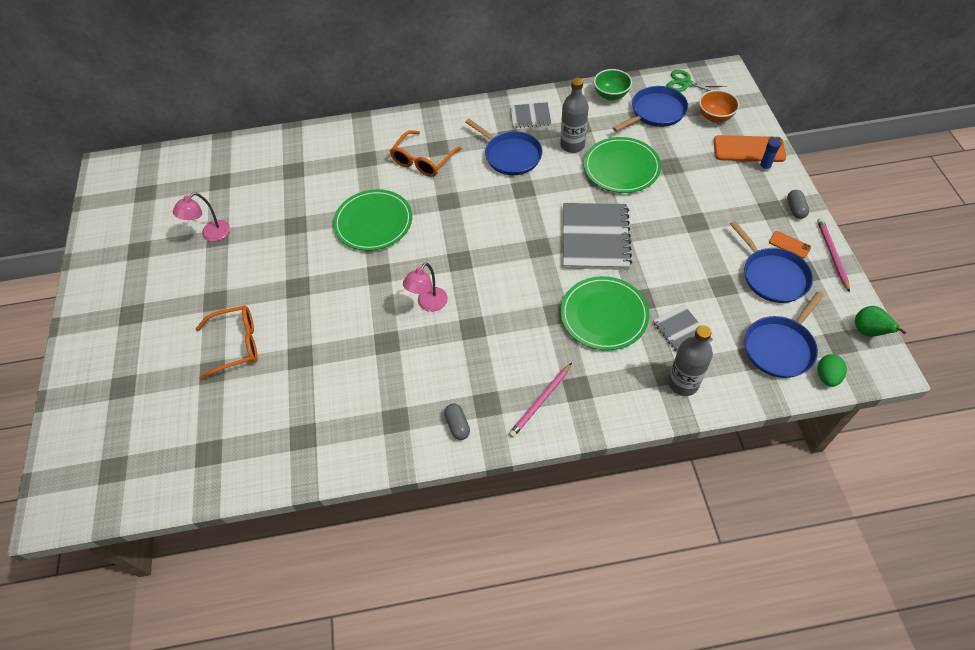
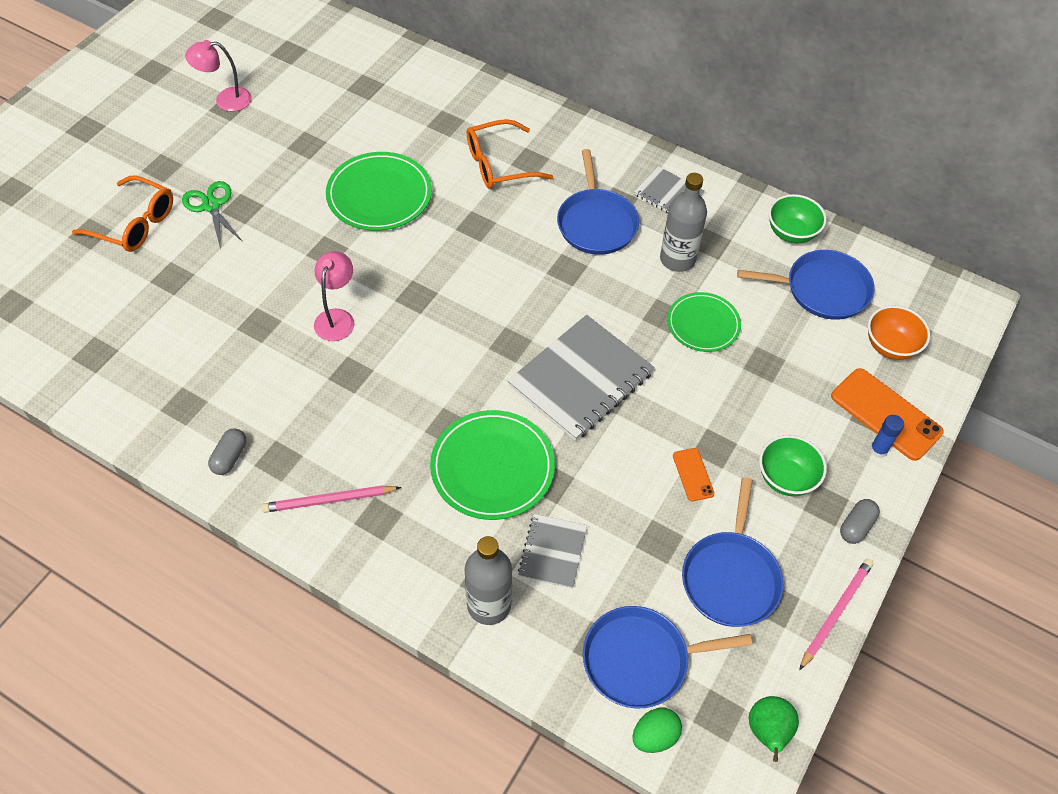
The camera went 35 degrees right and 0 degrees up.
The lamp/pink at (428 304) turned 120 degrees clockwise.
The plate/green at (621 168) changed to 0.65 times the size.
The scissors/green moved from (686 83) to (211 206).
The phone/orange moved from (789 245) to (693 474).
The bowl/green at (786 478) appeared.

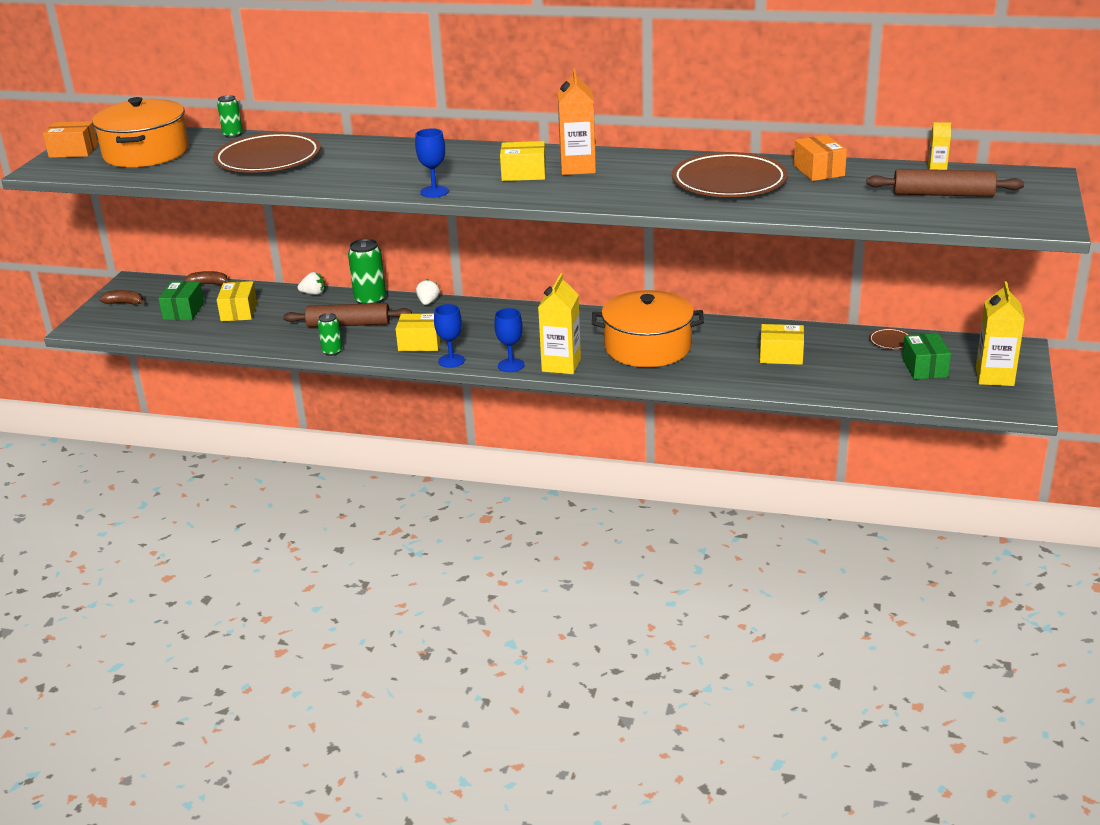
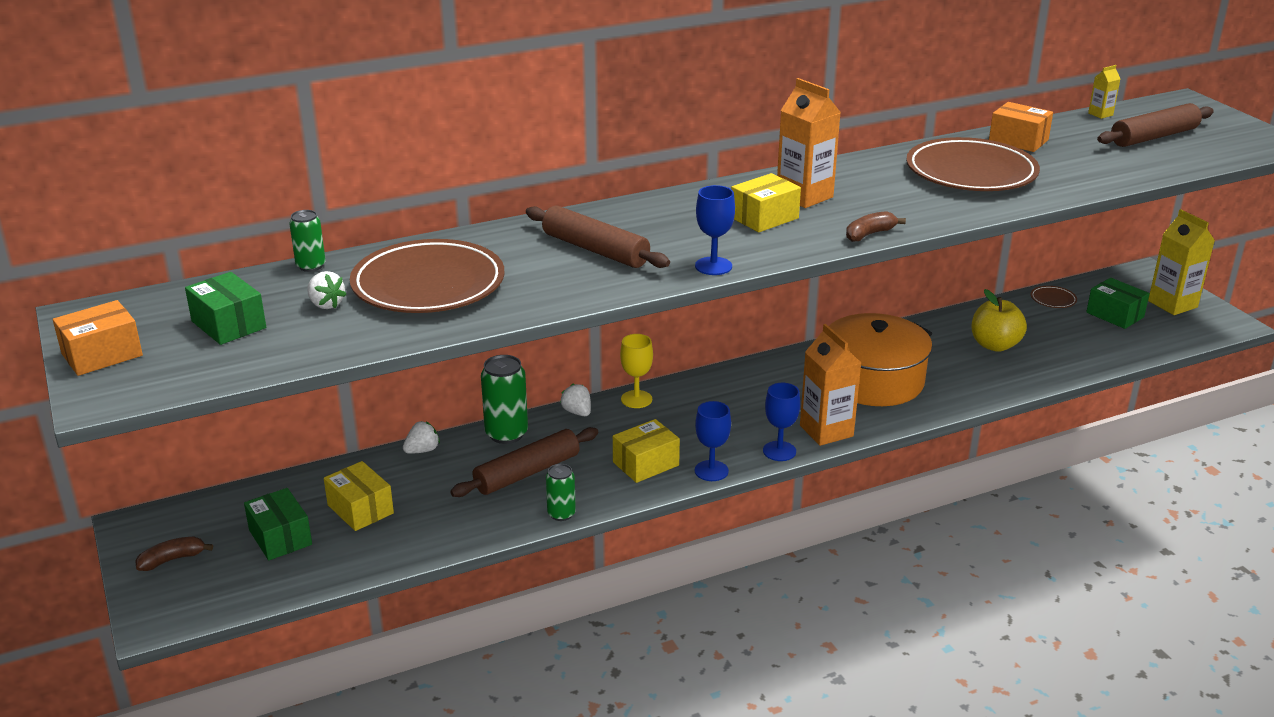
The camera went 40 degrees left and 0 degrees up.
The pot/orange at (146 153) was replaced by the box/green at (228 324).
The banana/brown moved from (208 284) to (869 234).
The carton/yellow at (561 365) became the carton/orange at (826 431).
The box/yellow at (781 355) was replaced by the apple/yellow at (995 345).
The strawberry/white at (326 304) appeared.
The rolling pin/brown at (595 250) appeared.
The goblet/yellow at (636 399) appeared.

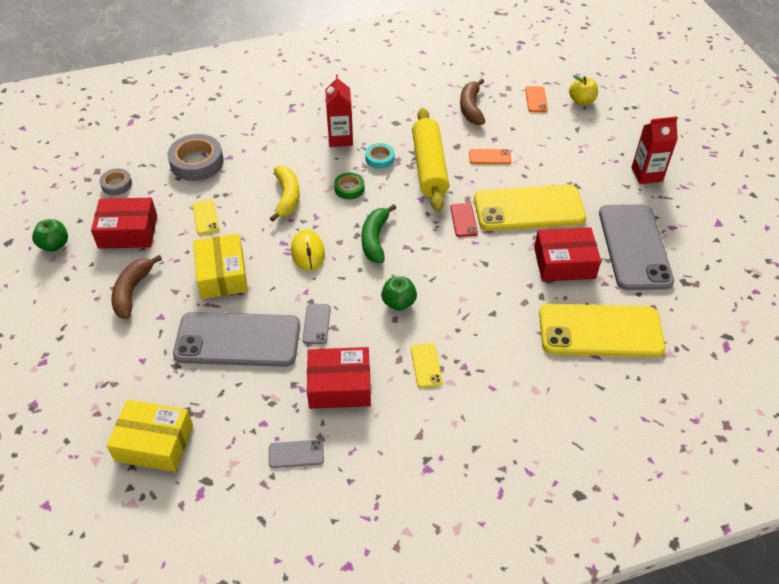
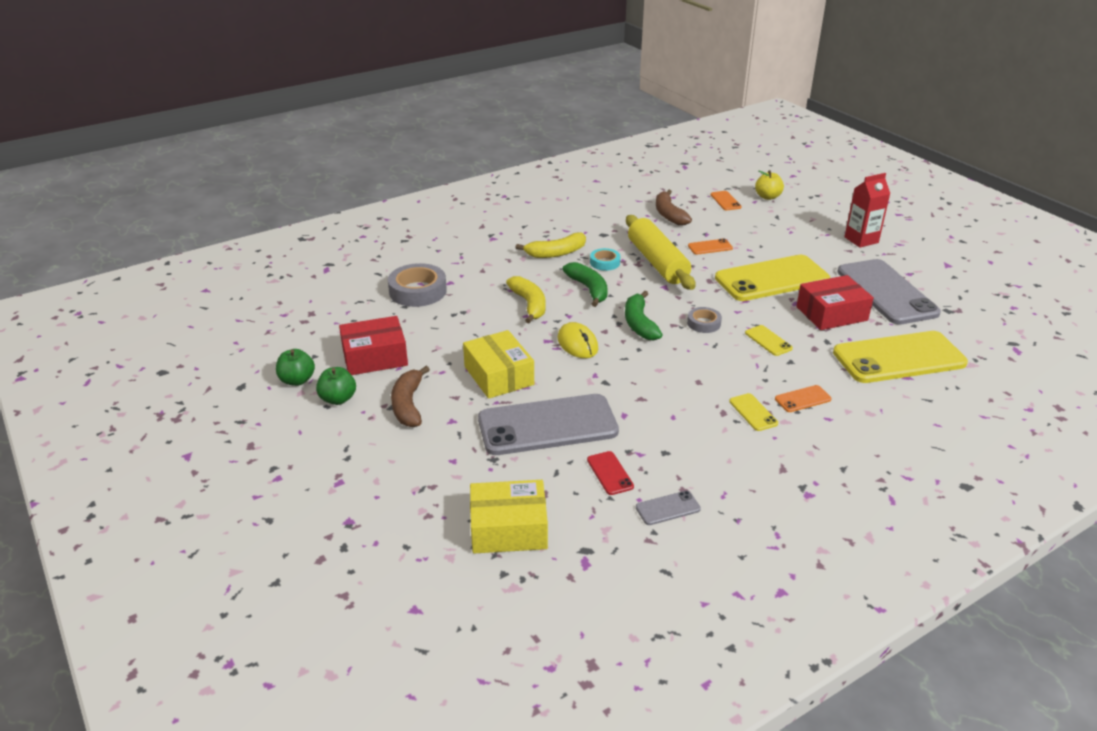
The camera went 15 degrees left and 15 degrees down.
The tape/grey moved from (116 184) to (703 323).
The phone/yellow moved from (205 217) to (768 341).
The phone/grey at (316 324) disappeared.
The box/red at (339 386) disappeared.
The carton/red at (340 138) was replaced by the banana/yellow at (556 253).
The tape/green at (349 188) was replaced by the banana/green at (589 289).
The apple/green moved from (398 302) to (338 399).
The phone/red moved from (463 220) to (610 473).
The phone/orange at (802 399) appeared.

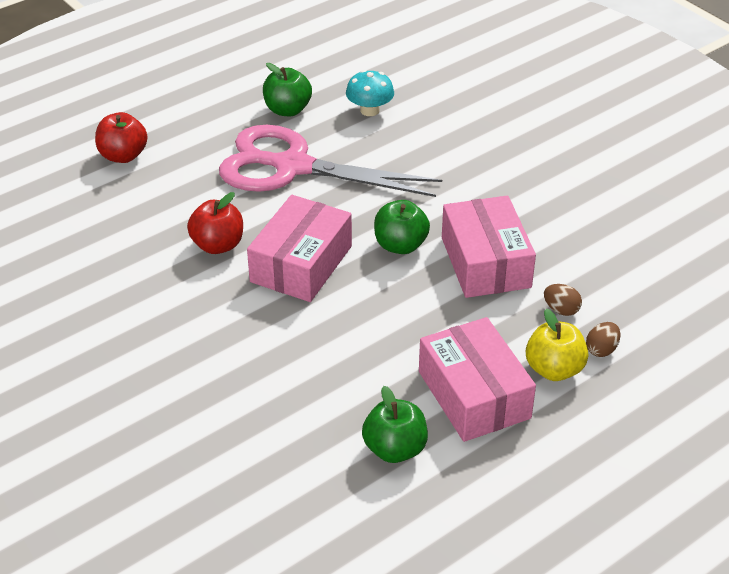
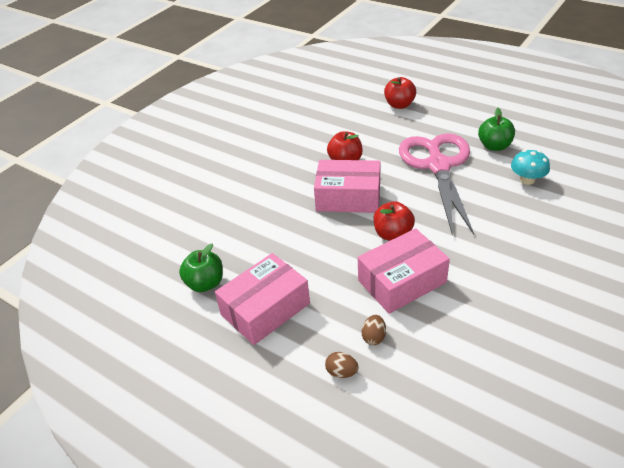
The camera went 75 degrees right and 0 degrees up.
The apple/green at (400 245) became the apple/red at (393 234).
The apple/yellow at (554 369) disappeared.

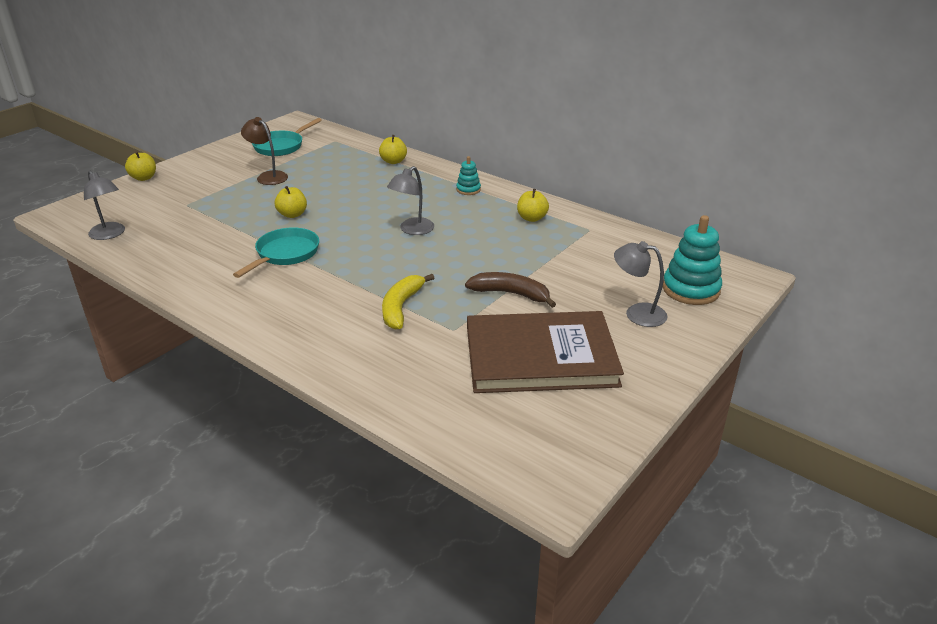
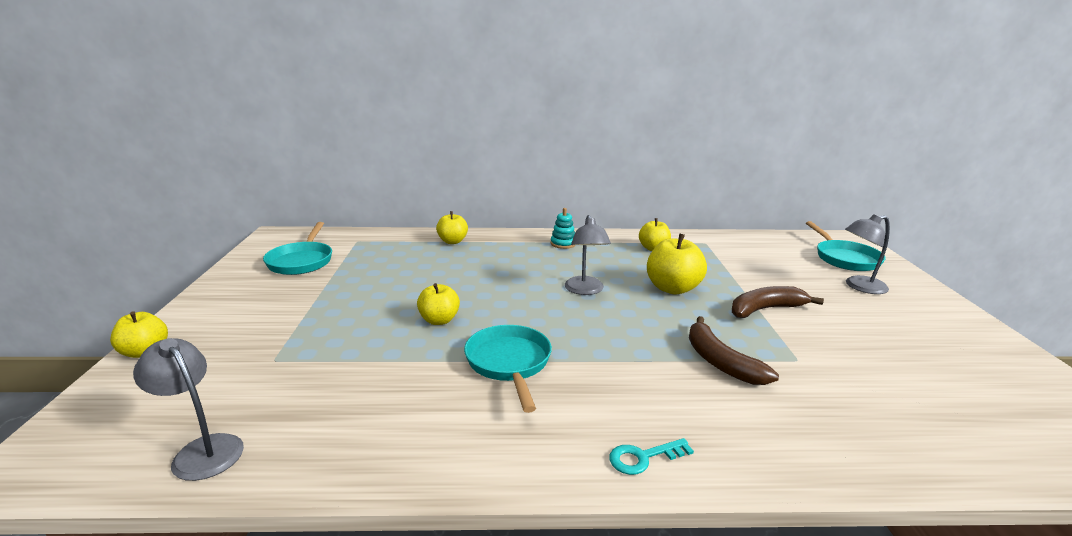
The camera went 40 degrees left and 10 degrees down.
The lamp/grey at (110 234) turned 150 degrees counterclockwise.
The lamp/brown at (268 176) disappeared.
The banana/yellow at (401 307) became the banana/brown at (720 362).
The book/brown at (540 356) disappeared.
The stacking toy/turquoise at (691 289) was replaced by the pan/turquoise at (844 258).
The key/turquoise at (643 458) appeared.
The apple/yellow at (672 288) appeared.

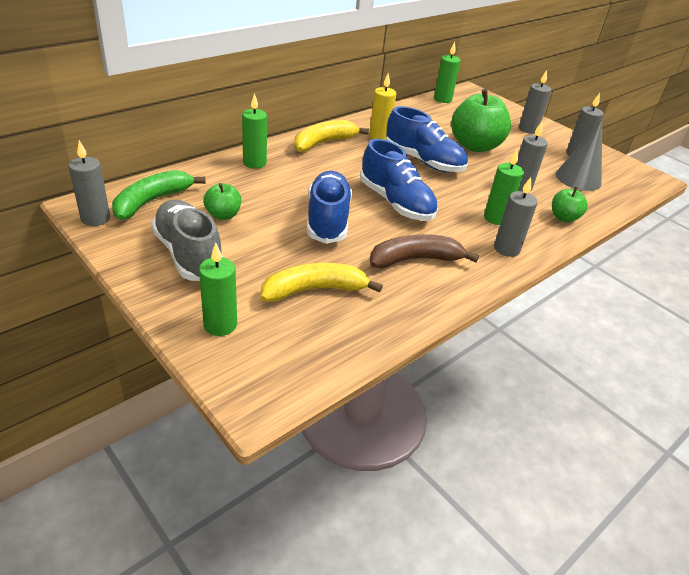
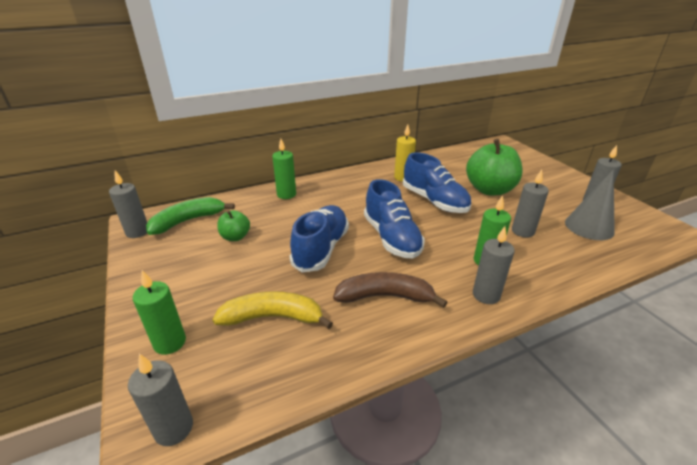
The camera went 20 degrees right and 5 degrees down.
The shoe/grey at (188 254) disappeared.
The banana/yellow at (324 143) disappeared.
The candle/green at (442 99) disappeared.
The candle/grey moved from (528 129) to (174 428).
The apple/green at (564 218) disappeared.

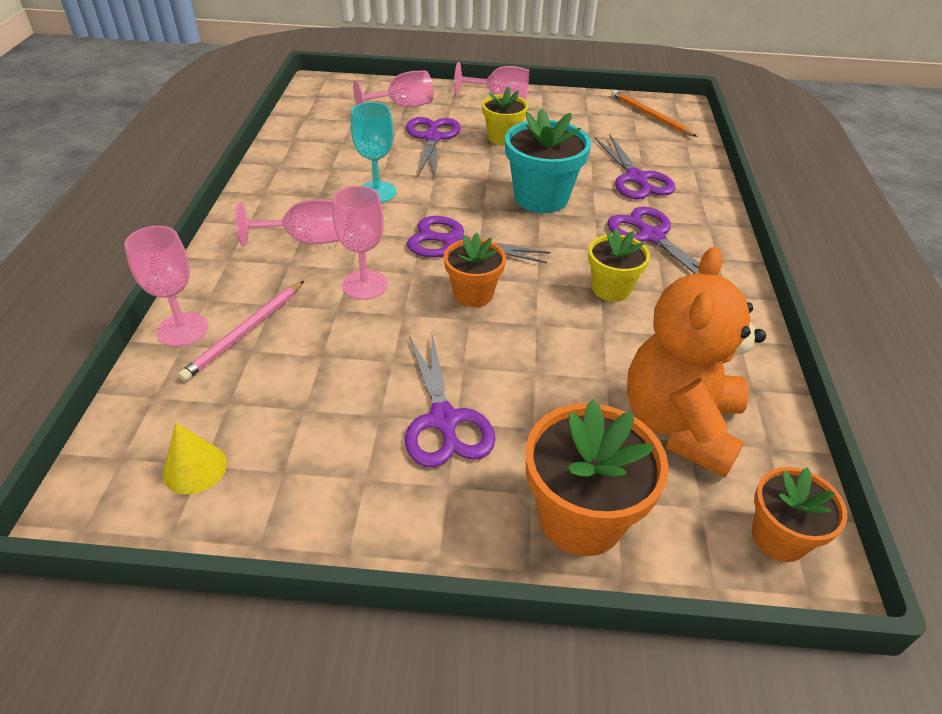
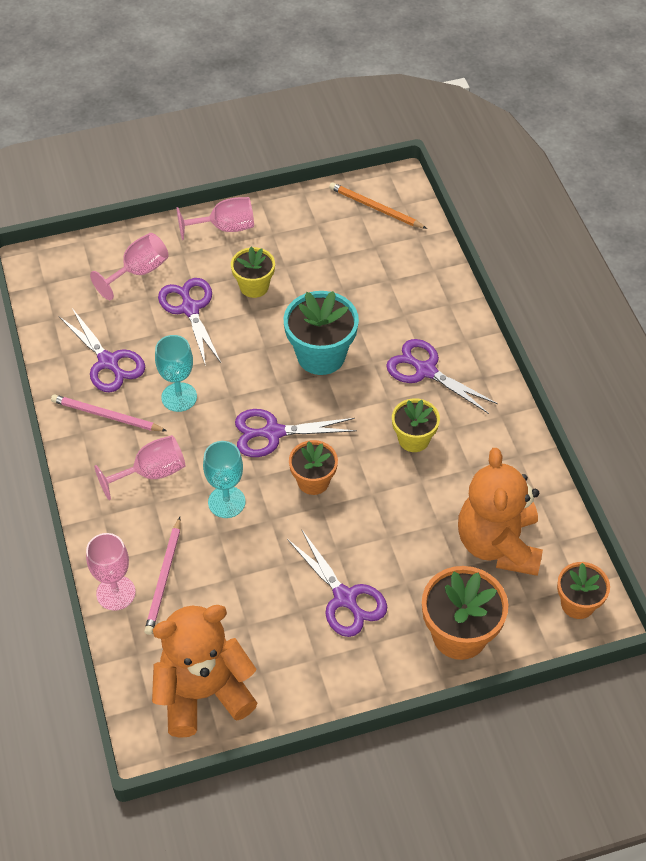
The camera went 20 degrees left and 10 degrees up.
The cone/yellow at (195 468) was replaced by the teddy bear/orange at (203 693).
The goblet/pink at (365 285) became the goblet/turquoise at (226 502).
The scissors/purple moved from (636 178) to (108 362).
The pencil/pink at (106 415) appeared.

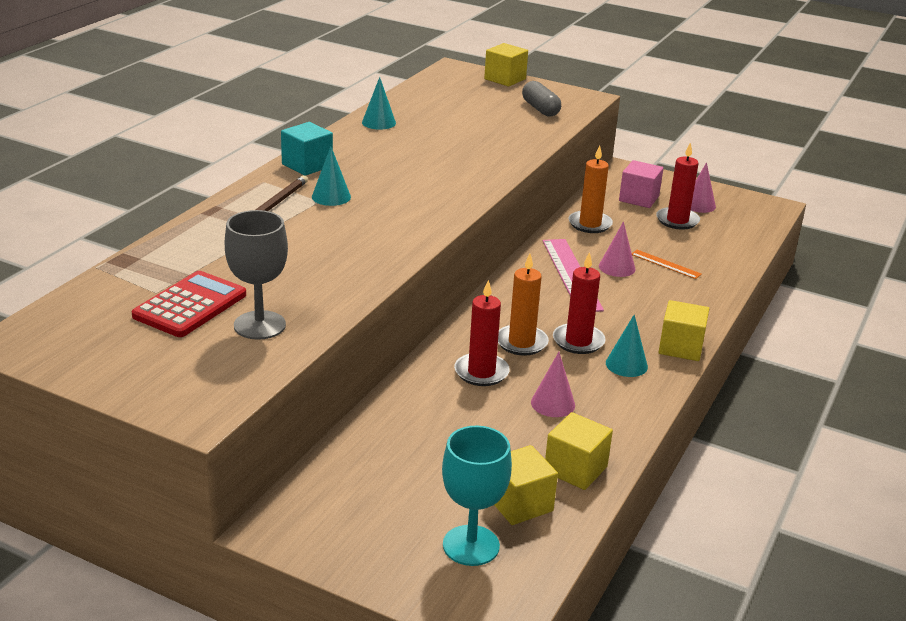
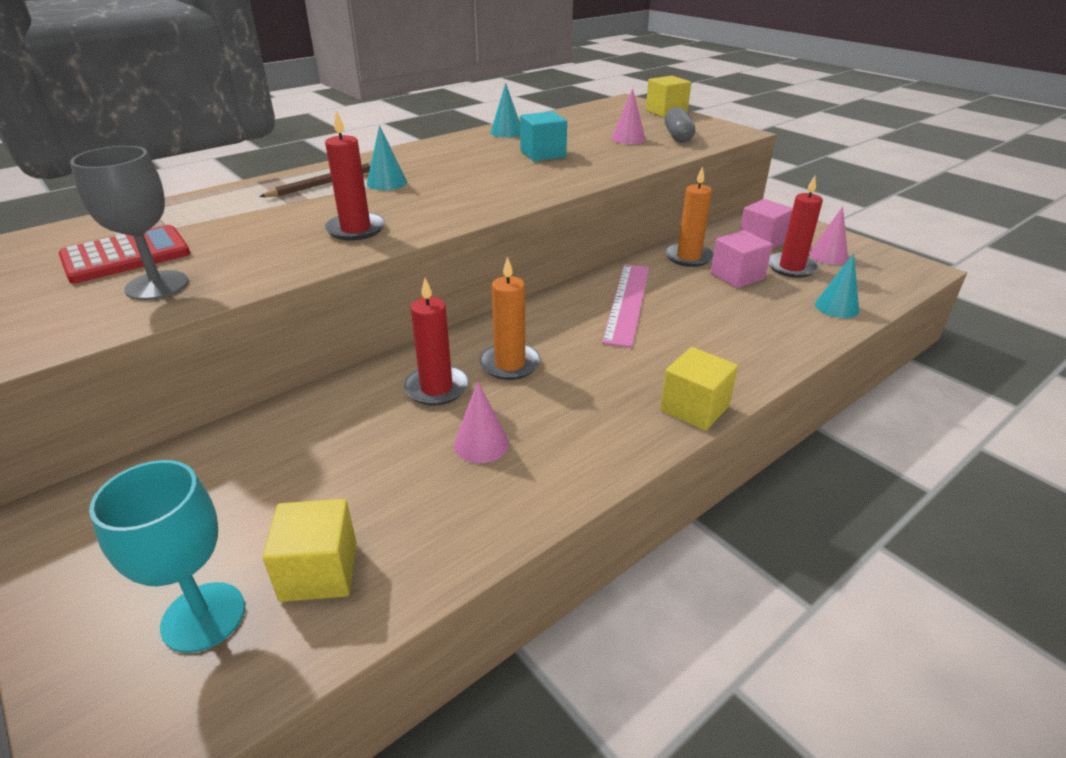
The camera went 25 degrees right and 5 degrees up.
The cube/turquoise moved from (307 165) to (543 154).
The cube/yellow at (575 469) disappeared.
The candle/red moved from (578 341) to (356 229).
The cone/pink moved from (617 267) to (628 138).
The cone/turquoise moved from (626 365) to (837 307).
The ruler/orange at (665 264) disappeared.
The cube/pink at (737 276) appeared.

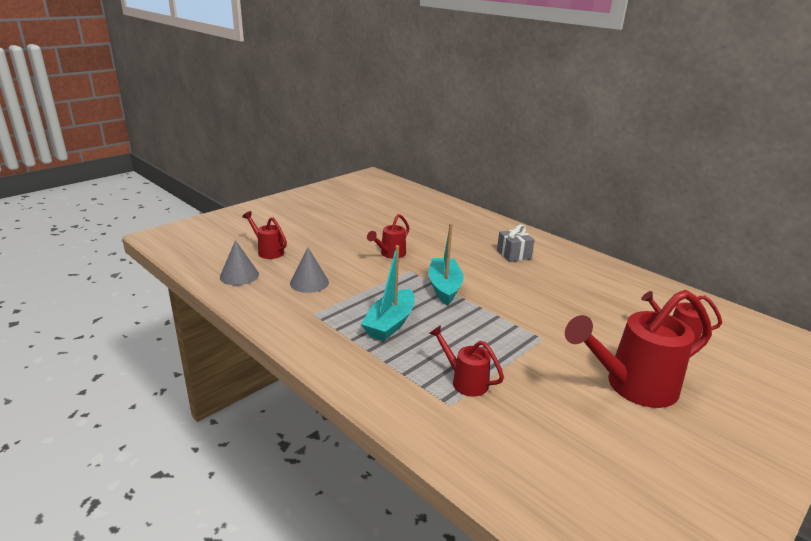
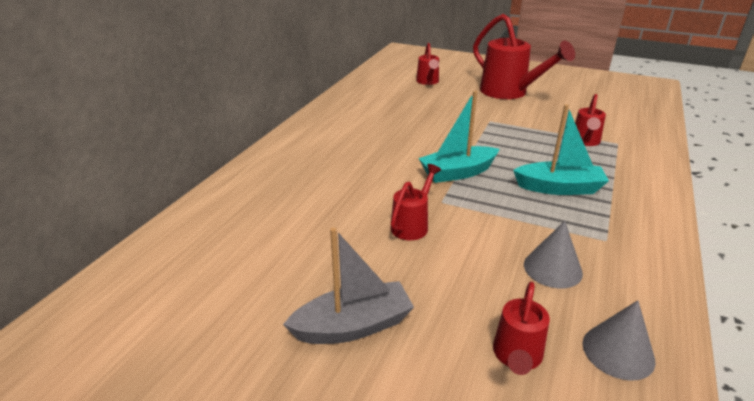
The camera went 110 degrees left and 5 degrees up.
The watering can/red at (390 254) turned 75 degrees counterclockwise.
The gift/grey at (513 254) disappeared.
The boat/grey at (353 326) appeared.

